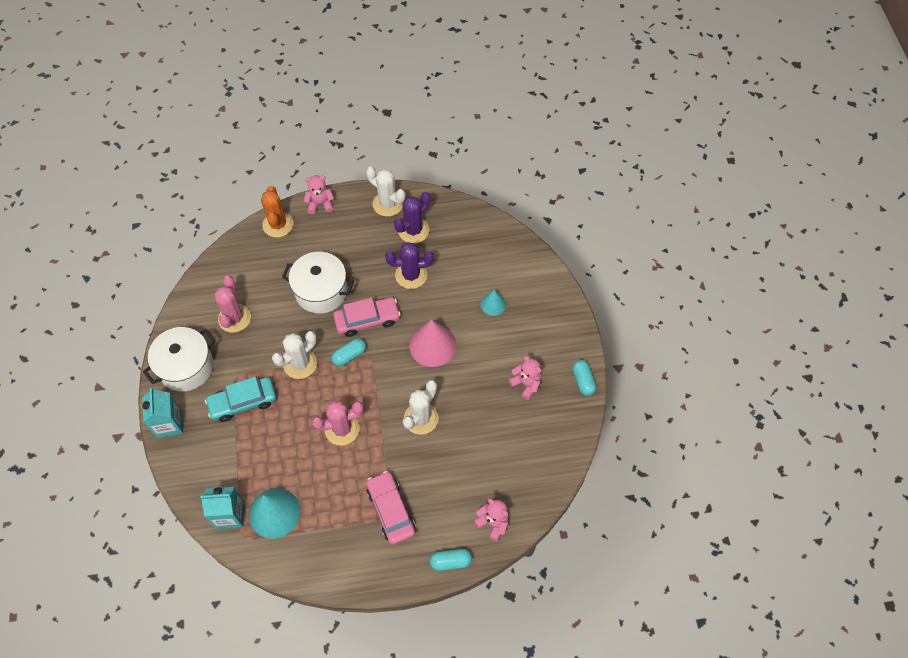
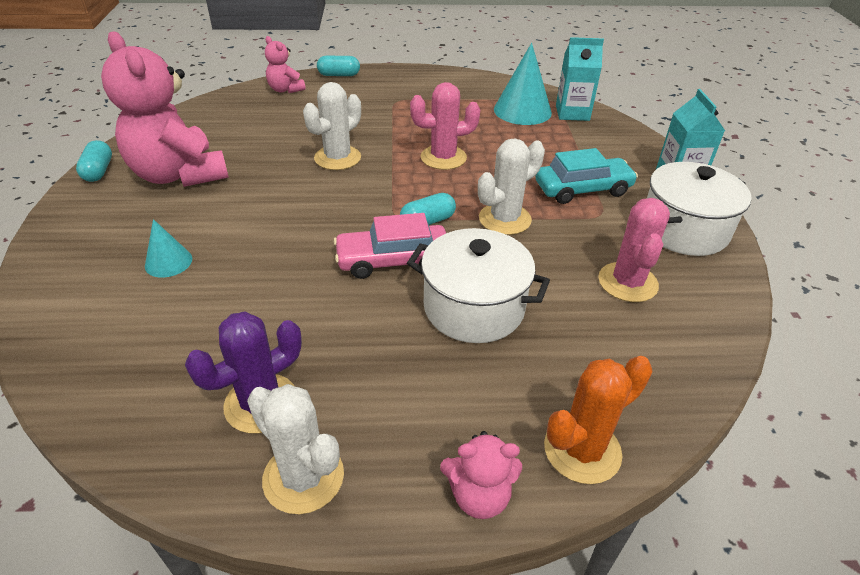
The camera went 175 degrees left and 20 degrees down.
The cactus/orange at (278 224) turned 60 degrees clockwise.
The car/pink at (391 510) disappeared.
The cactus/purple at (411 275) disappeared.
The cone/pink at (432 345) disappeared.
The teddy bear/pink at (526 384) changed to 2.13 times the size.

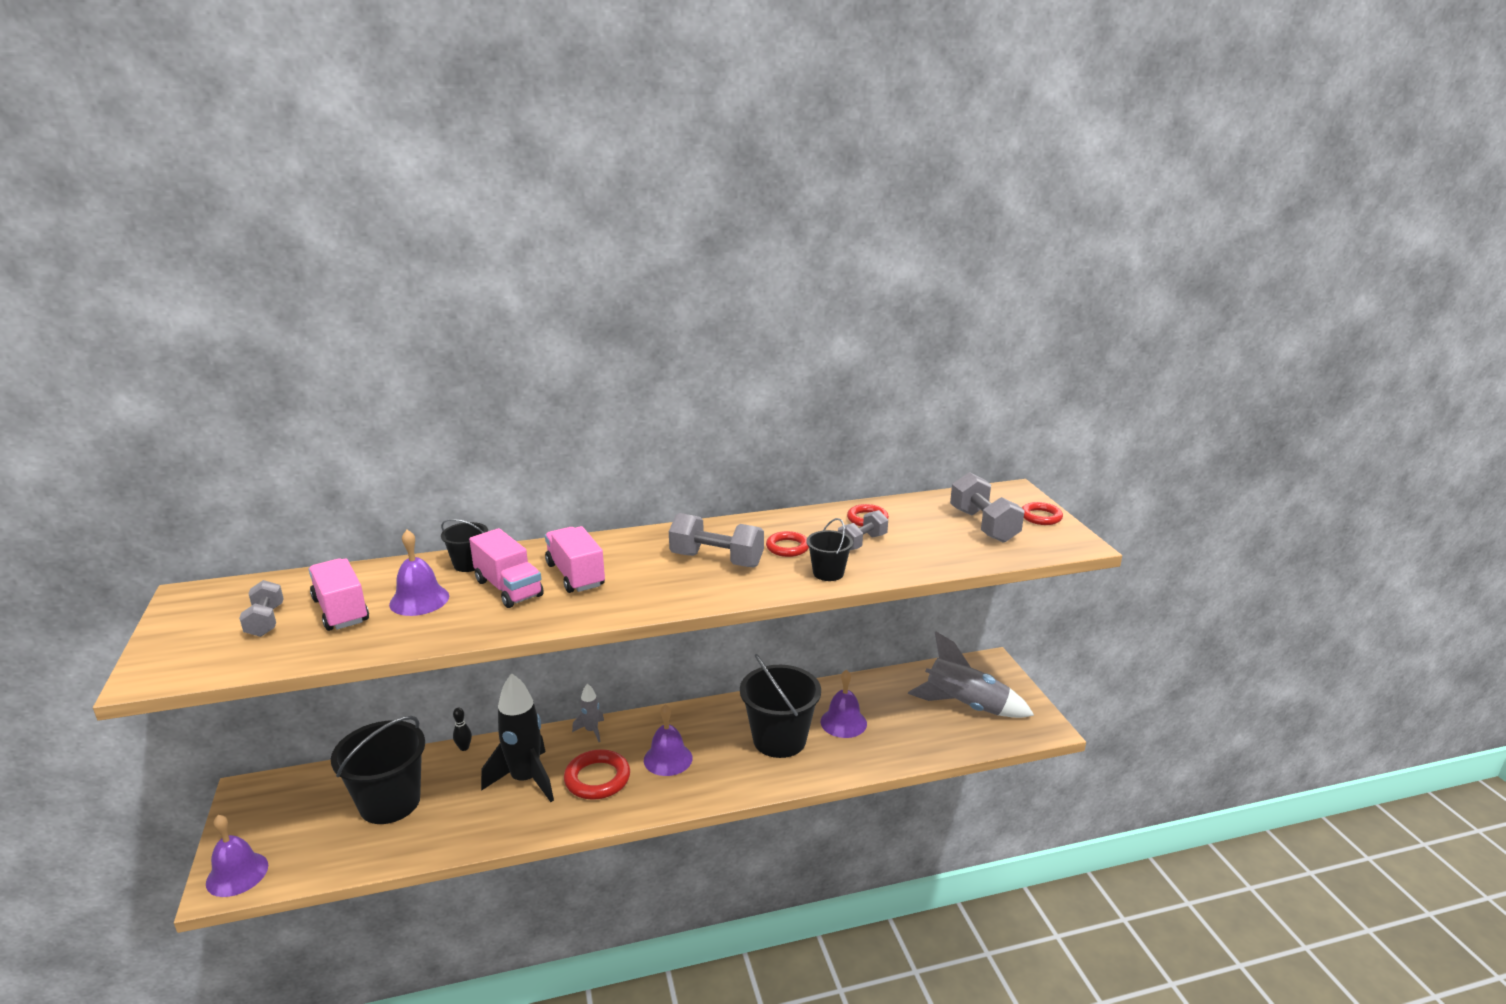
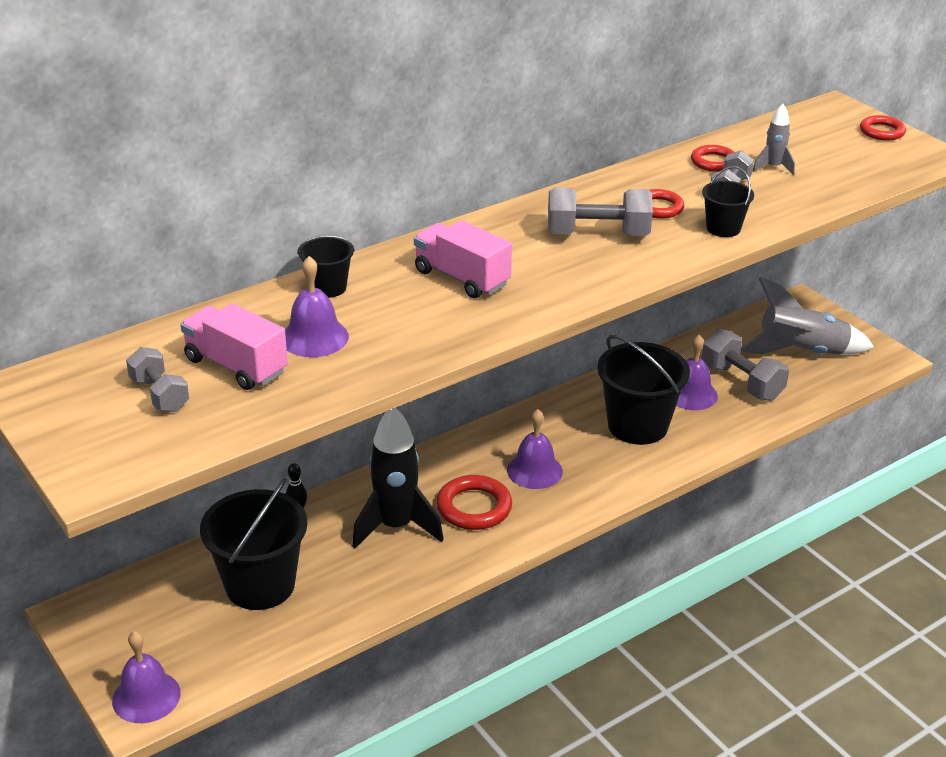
The camera went 20 degrees left and 10 degrees up.
The truck/pink at (508 588) disappeared.
The rocket/grey moved from (591 731) to (773 167).
The dumbbell/grey moved from (983 525) to (741 382).

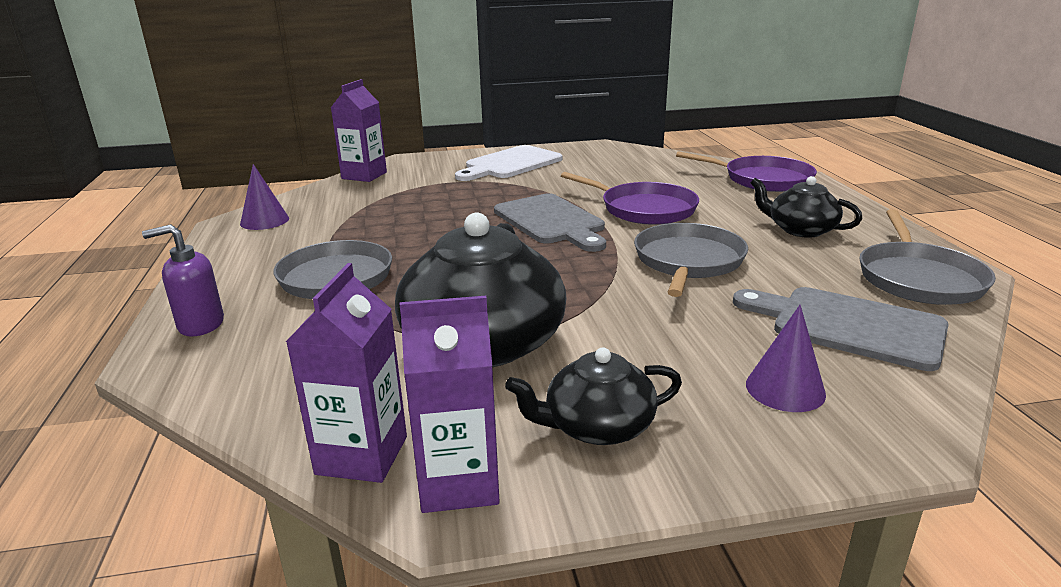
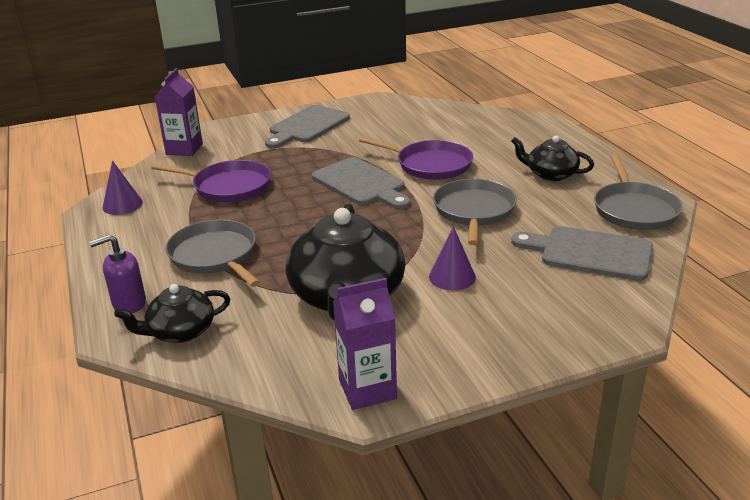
The camera went 10 degrees left and 5 degrees up.
The carton/purple at (362 455) disappeared.
The cutting board/white at (510 164) became the cutting board/grey at (307 126).
The teapot/black moved from (597 426) to (180 331).
The pan/purple moved from (763 179) to (228 186).
The cone/purple moved from (785 389) to (452 276).

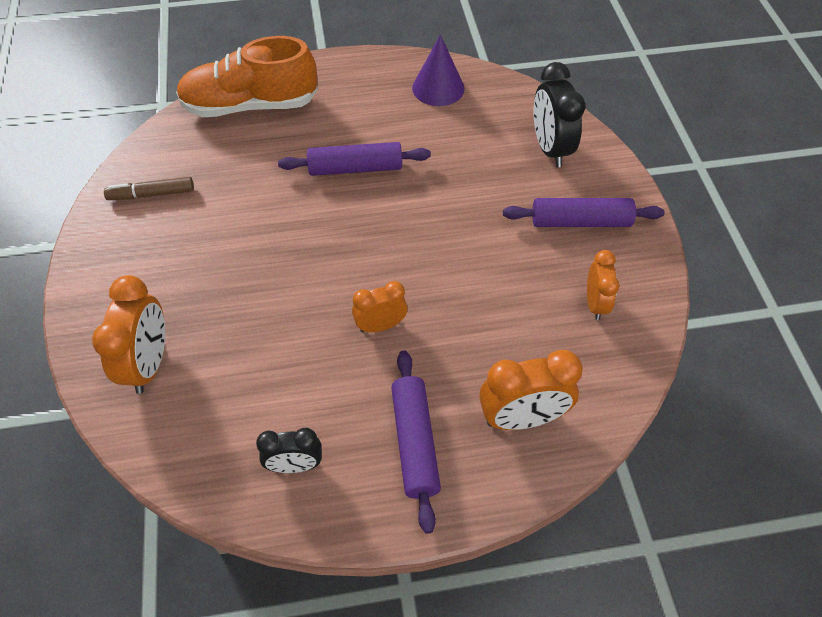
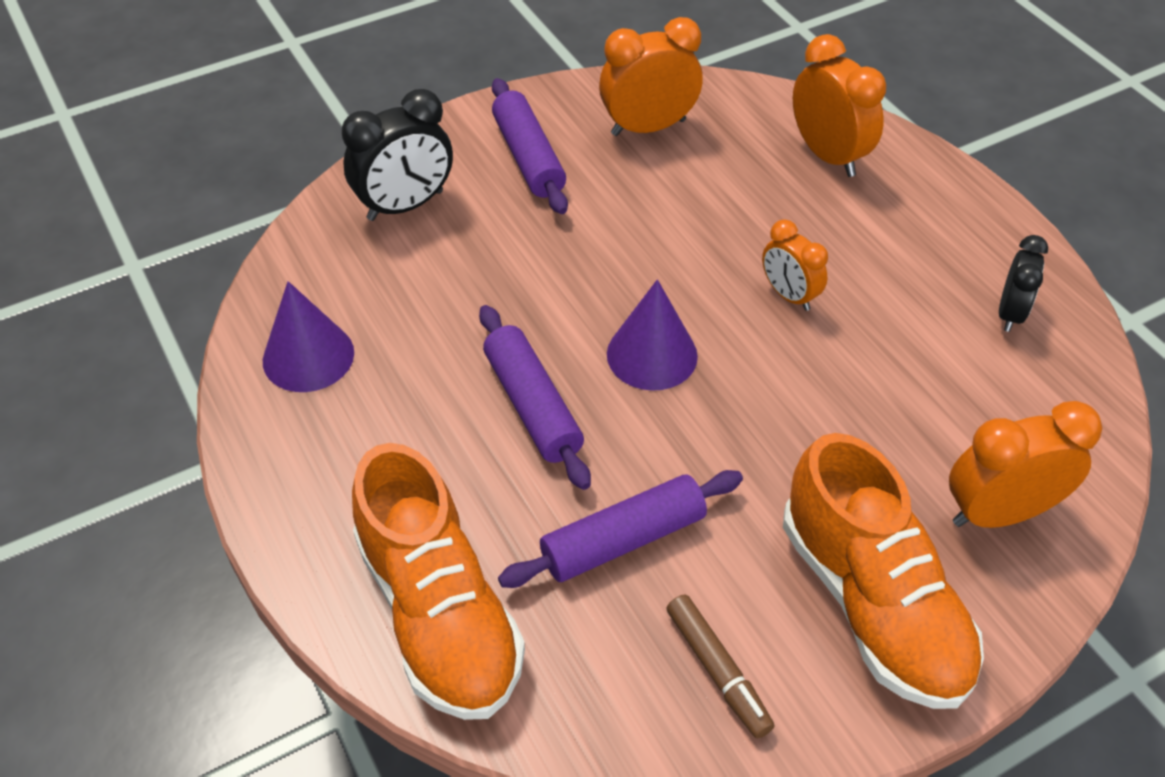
The camera went 110 degrees left and 5 degrees down.
The clock/black at (295 465) turned 45 degrees clockwise.
The rolling pin/purple moved from (414 442) to (623 540).
The clock/orange at (595 303) changed to 1.60 times the size.
The cone/purple at (652 355) appeared.
The shoe/orange at (872 603) appeared.

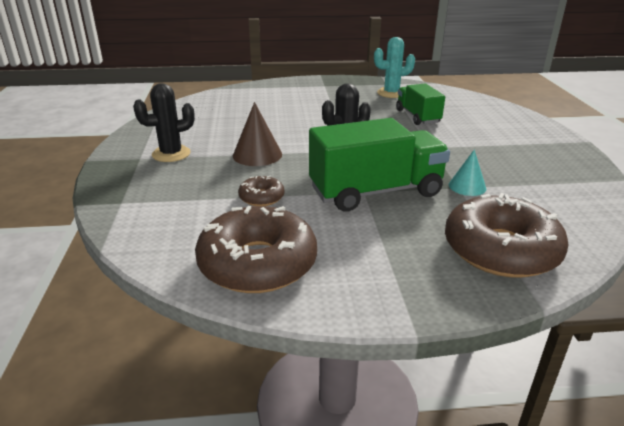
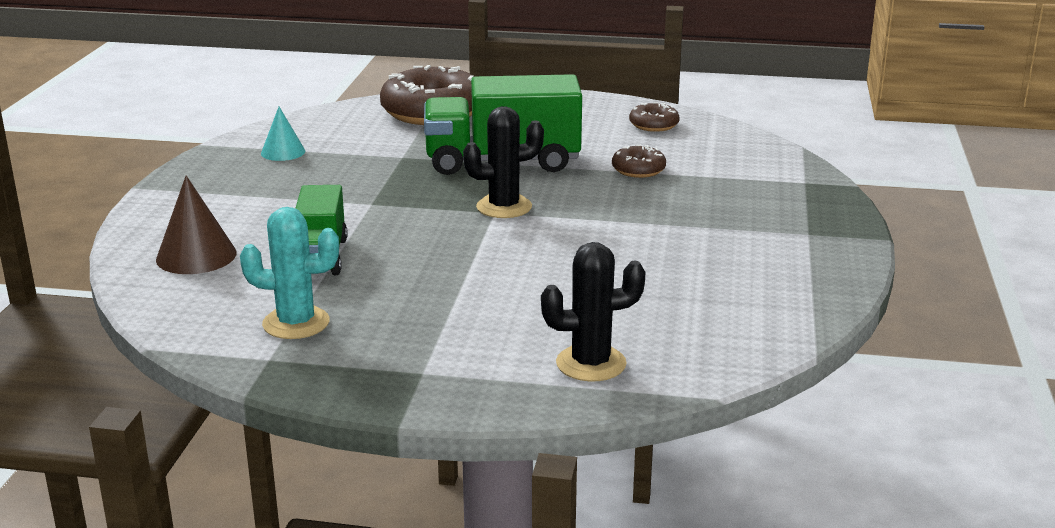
The camera went 165 degrees left and 5 degrees down.
The cactus/black moved from (171 154) to (591 363).
The donut/brown at (257 263) changed to 0.47 times the size.
The cone/brown moved from (257 155) to (196 256).
The cone/turquoise moved from (467 186) to (283 152).

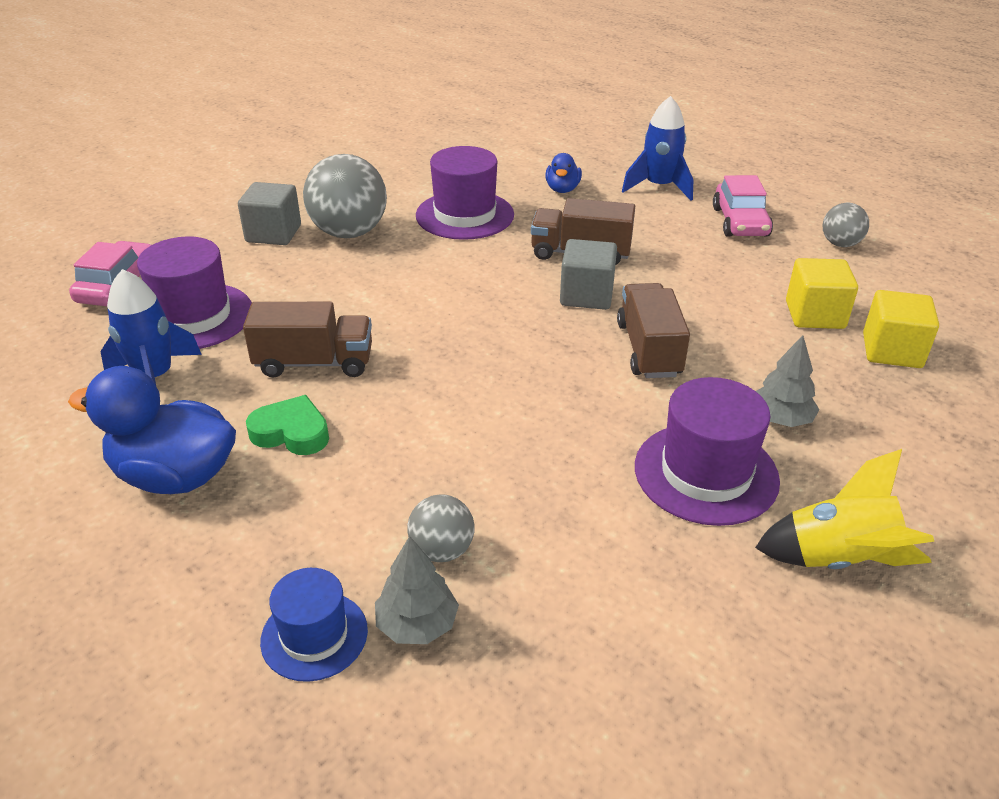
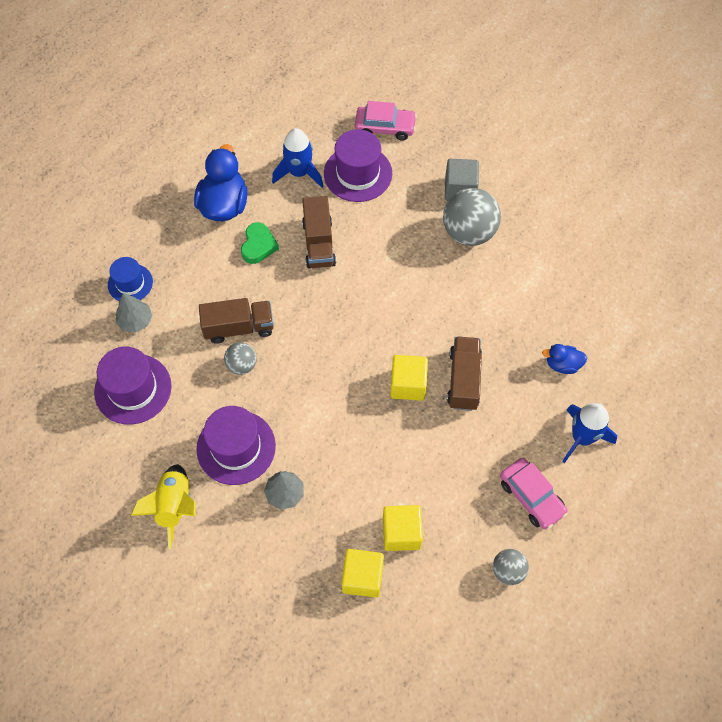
The camera went 85 degrees right and 25 degrees up.
The ball/grey moved from (442 550) to (242 365).
The hat/purple moved from (465 215) to (133 389).
The cube/grey at (586 295) became the cube/yellow at (408 384).
The truck/brown moved from (649 349) to (239 327).
The car/pink at (740 222) turned 120 degrees counterclockwise.

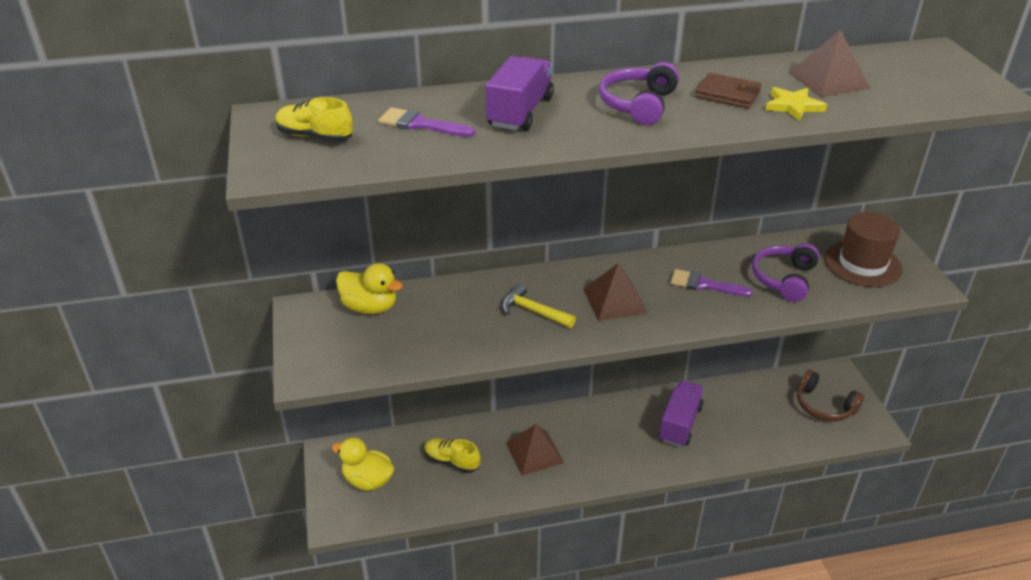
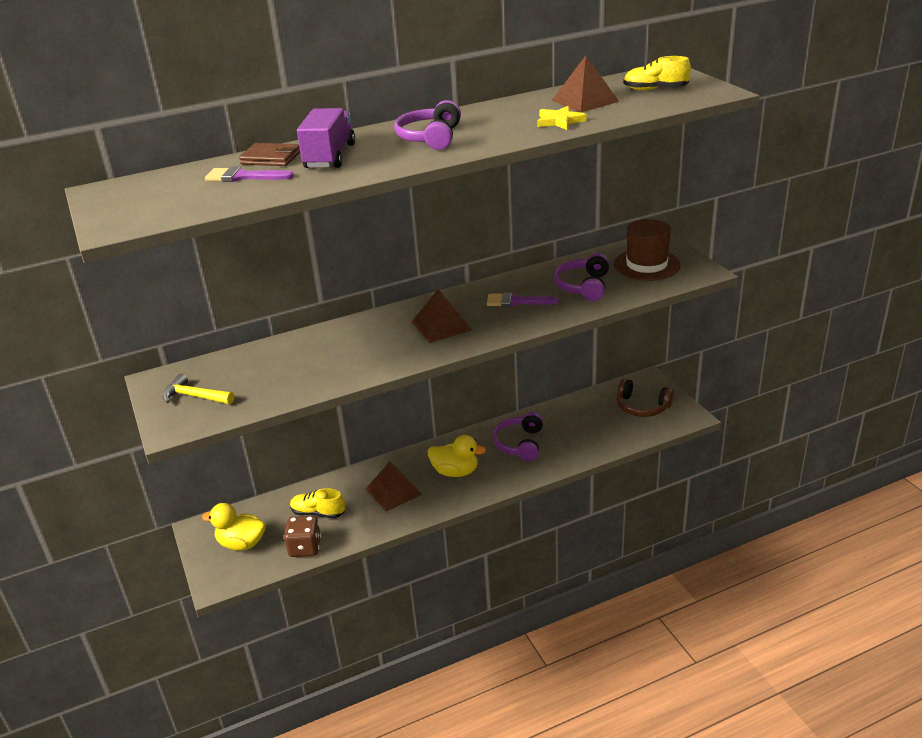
The camera went 10 degrees left and 5 degrees down.
The shoe/yellow moved from (315 136) to (655 89).
The duck/yellow moved from (370 307) to (455 472).
The hammer/yellow moved from (533 311) to (194 396).
The truck/purple at (680 423) was replaced by the headphones/purple at (520 444).
The wallet/brown moved from (727 94) to (271 158).
The dice/brown at (305 548) appeared.

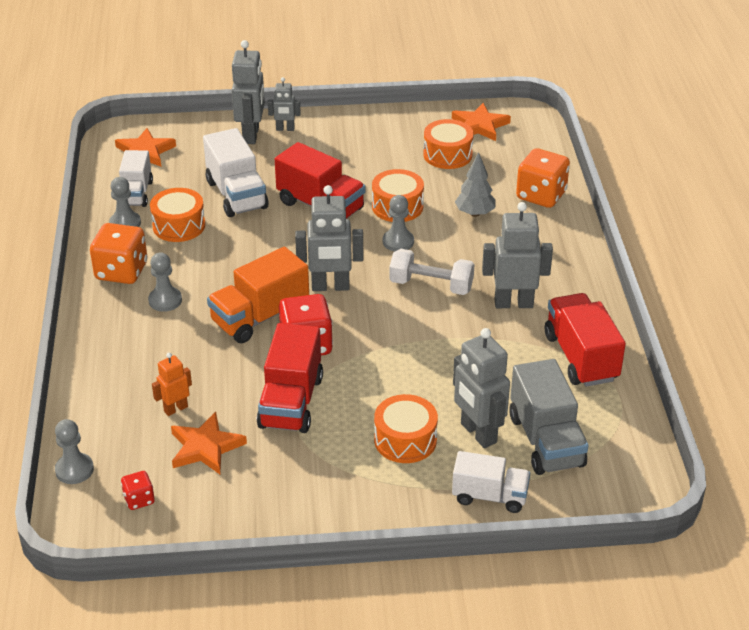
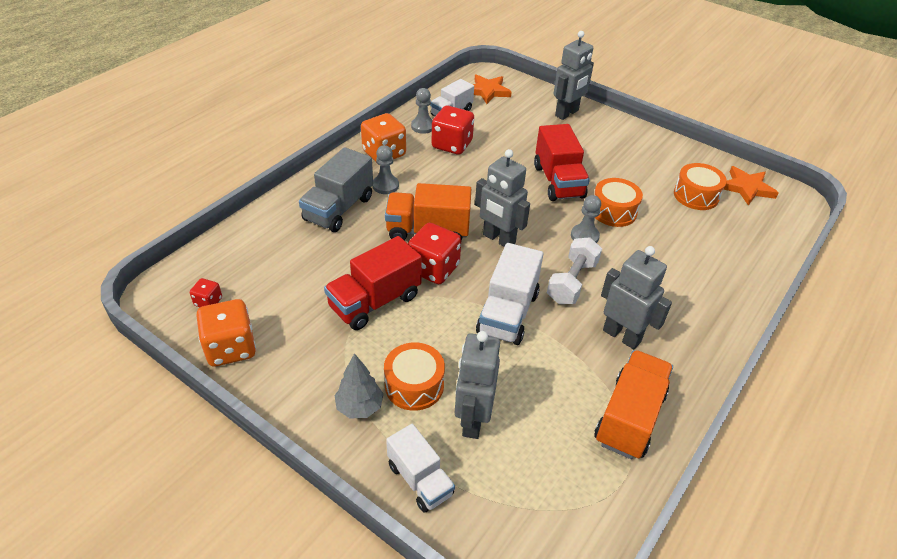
The camera went 40 degrees right and 5 degrees up.
The pawn/grey at (74 470) disappeared.
The drum/orange at (179 226) was replaced by the dice/red at (452 145).
The robot/orange at (175 409) disappeared.
The star/orange at (205 447) disappeared.
The truck/white moved from (236 195) to (507 313).
The robot/grey at (285 129) disappeared.
The dumbbell/white at (431 285) turned 60 degrees clockwise.
The tree/grey moved from (475 213) to (359 407).
The truck/grey moved from (546 441) to (339 209).
The dice/orange moved from (541 195) to (231 348).
The truck/red at (581 357) became the truck/orange at (629 418).

